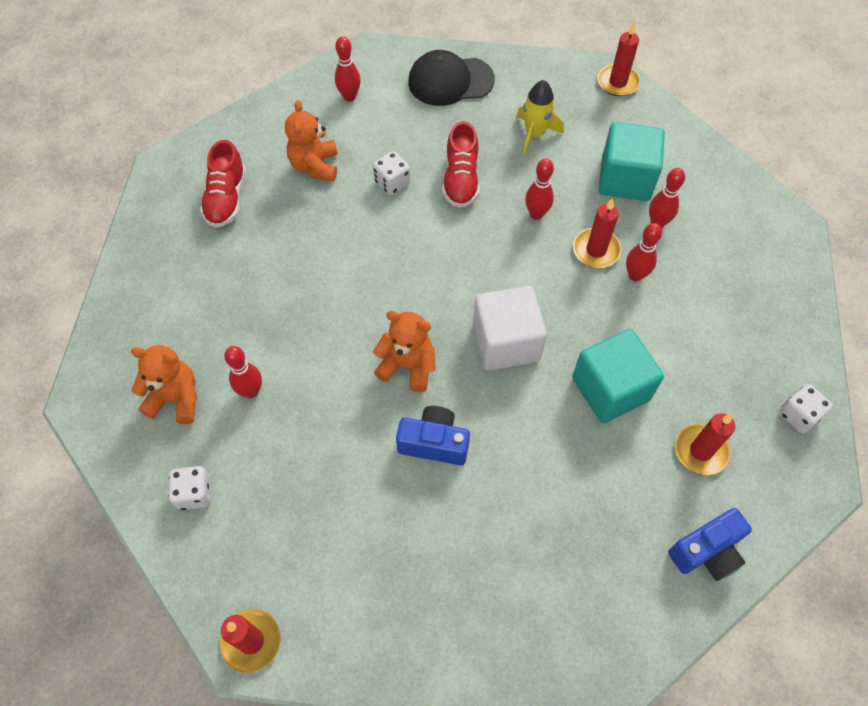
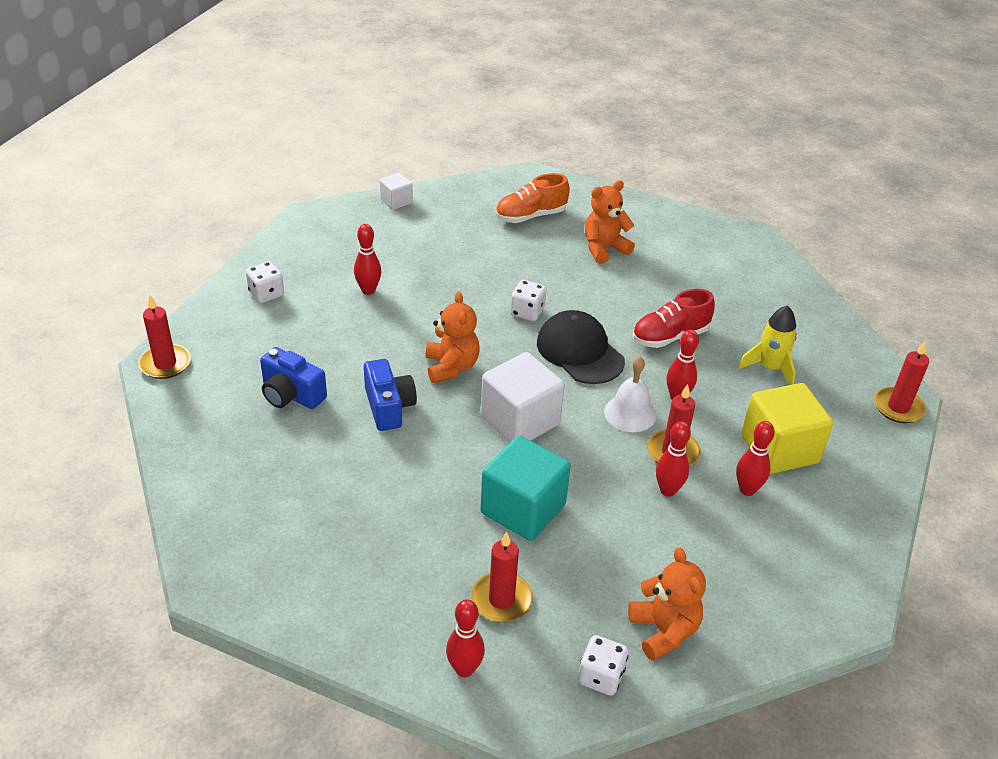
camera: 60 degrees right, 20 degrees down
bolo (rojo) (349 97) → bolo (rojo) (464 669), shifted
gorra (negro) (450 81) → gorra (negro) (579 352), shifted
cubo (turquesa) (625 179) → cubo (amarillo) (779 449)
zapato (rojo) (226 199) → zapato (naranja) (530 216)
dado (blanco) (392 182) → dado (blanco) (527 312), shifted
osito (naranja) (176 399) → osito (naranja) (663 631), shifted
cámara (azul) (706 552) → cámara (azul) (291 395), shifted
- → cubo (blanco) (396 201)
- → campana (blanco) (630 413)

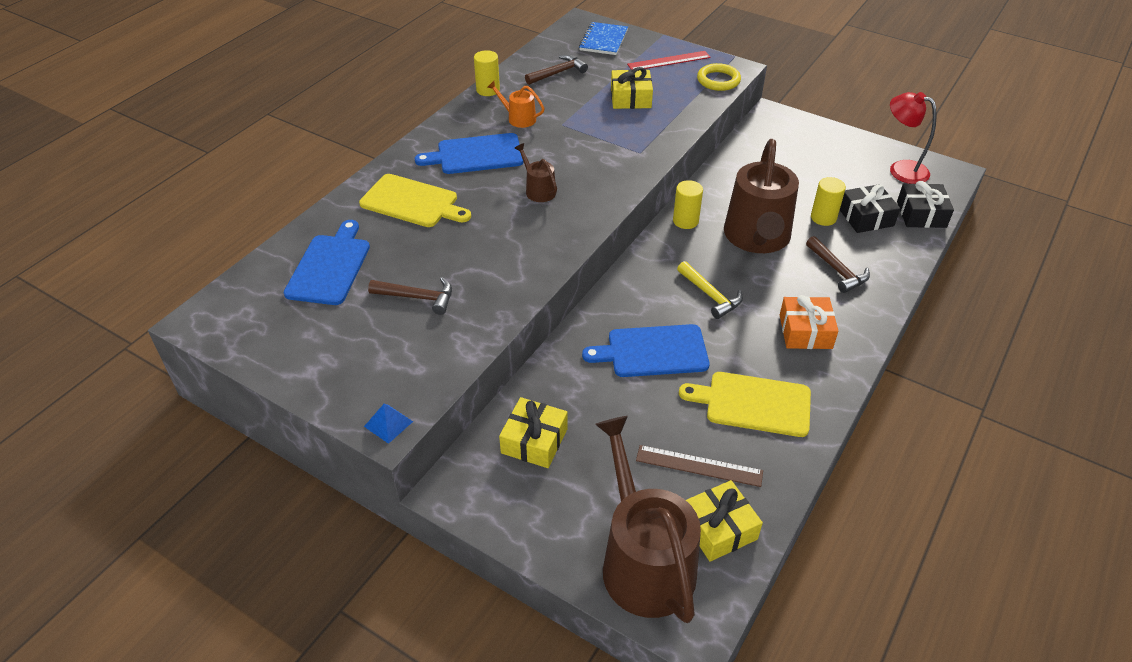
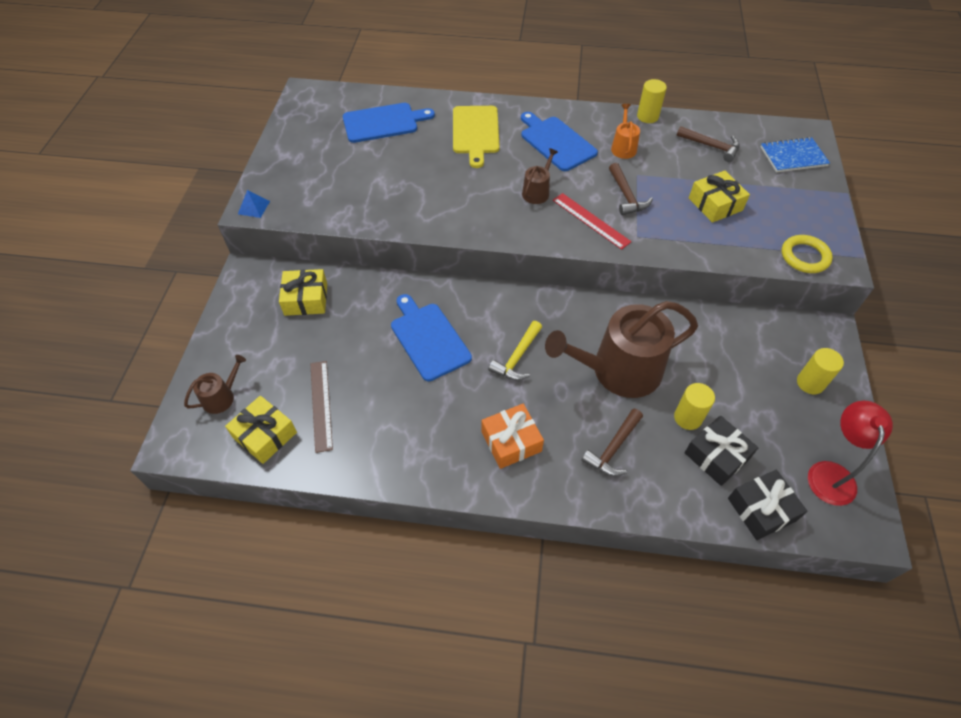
camera: 65 degrees right, 10 degrees up
regla (rojo) (669 61) → regla (rojo) (591 220), shifted
cilindro (amarillo) (685 221) → cilindro (amarillo) (810 383), shifted
martillo (marrón) (417 297) → martillo (marrón) (626 196), shifted
tabla de cortar (amarillo) (753 403) → -
regadera (marrón) (643 561) → regadera (marrón) (222 397), x0.44

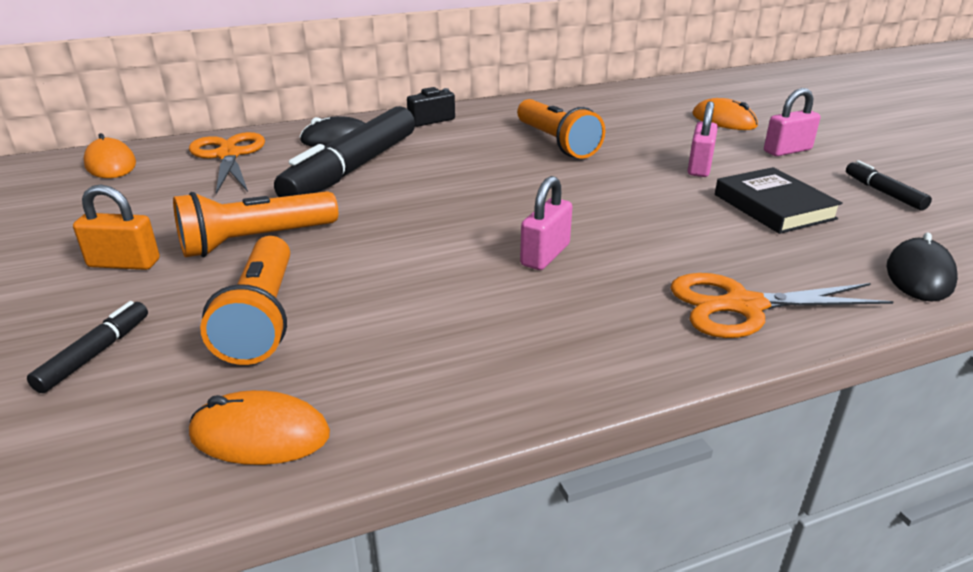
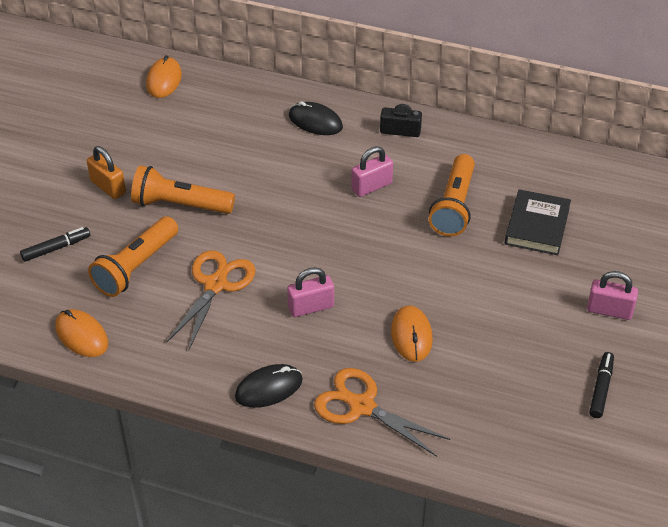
camera: 40 degrees right, 15 degrees up
ratón (naranja) (724 120) → ratón (naranja) (411 335), shifted
candado (rosa) (699 167) → candado (rosa) (371 186), shifted
rotulador (negro) (352 169) → -
tijeras (naranja) (228 155) → tijeras (naranja) (215 285), shifted
libro (negro) (773 206) → libro (negro) (537 226), shifted
ratón (negro) (919 275) → ratón (negro) (268 388), shifted

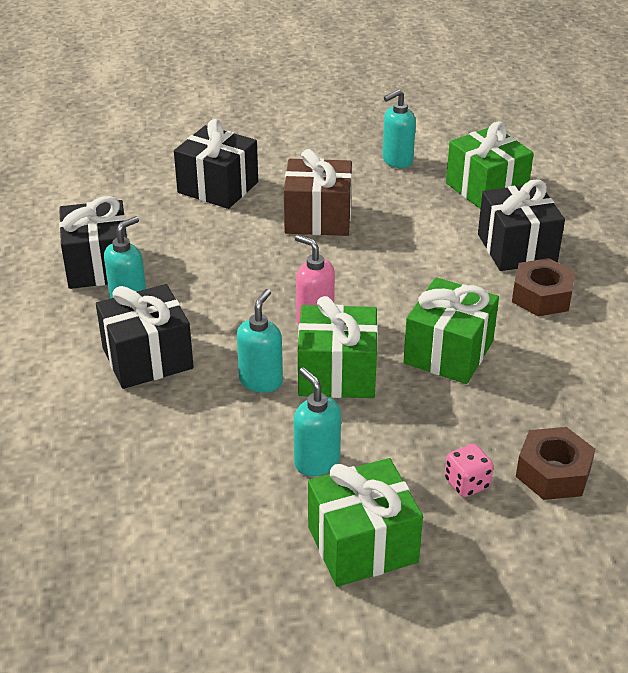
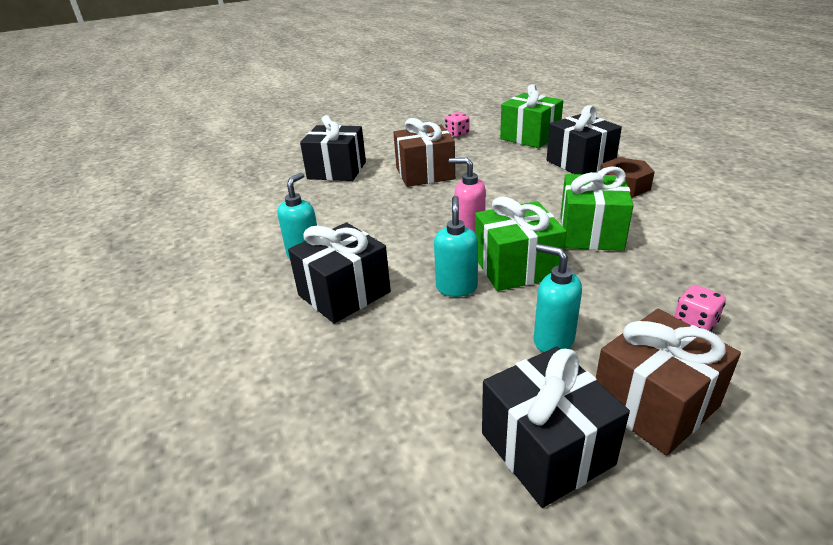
camera: 15 degrees left, 5 degrees down
dispensador de jabón (turquesa) (397 161) → dado (rosa) (457 134)
regalo (negro) (98 265) → regalo (negro) (546 448), shifted
tuerca (marrón) (553 473) → -
regalo (verde) (362 544) → regalo (marrón) (654 404)

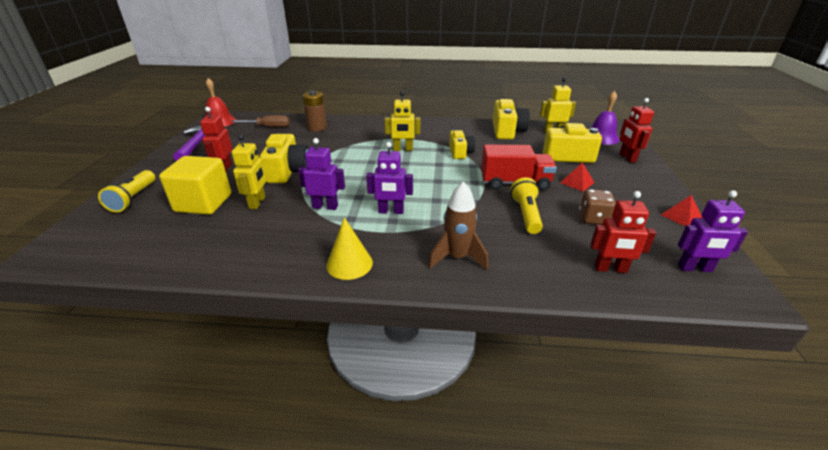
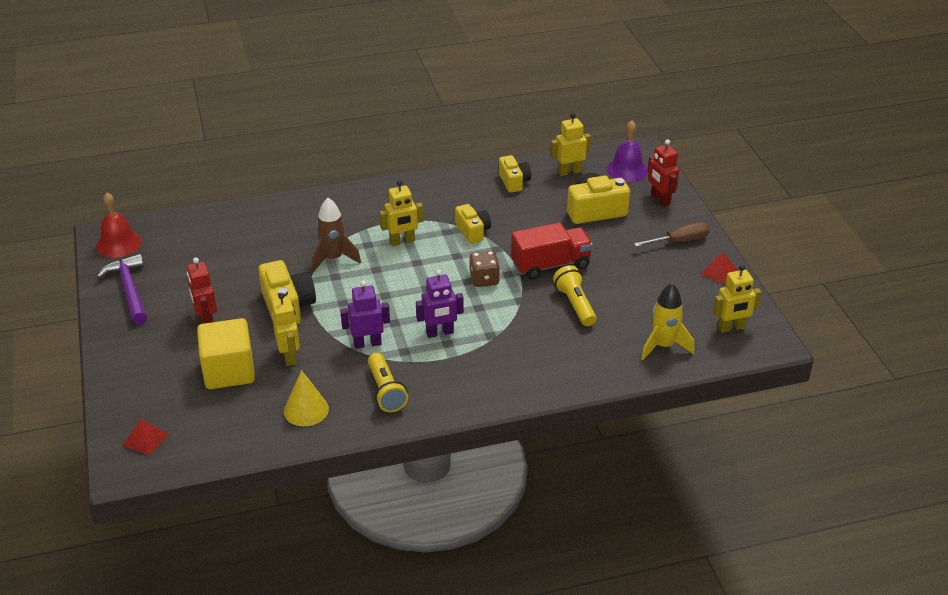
camera: 20 degrees left, 5 degrees up
pila (marrón) (317 128) → -
cámara (amarillo) (507 131) → cámara (amarillo) (514 182), x0.64
destornillador (marrón) (269 127) → destornillador (marrón) (680 241), shifted
pirámide (rojo) (577 182) → pirámide (rojo) (145 439), shifted
lámpara de mano (amarillo) (133 199) → lámpara de mano (amarillo) (385 391), shifted
cohete (marrón) (457 257) → cohete (marrón) (333 259), shifted
dado (marrón) (593 219) → dado (marrón) (484 279), shifted
robot (morado) (695 268) → robot (amarillo) (731 328)
robot (rojo) (610 269) → cohete (amarillo) (663 346)
cono (amarillo) (349 264) → cono (amarillo) (306 410), shifted

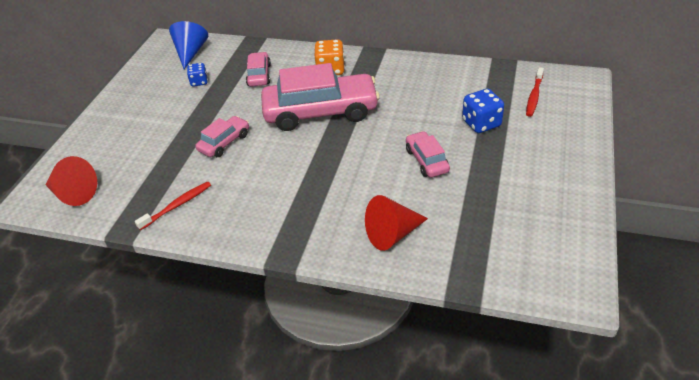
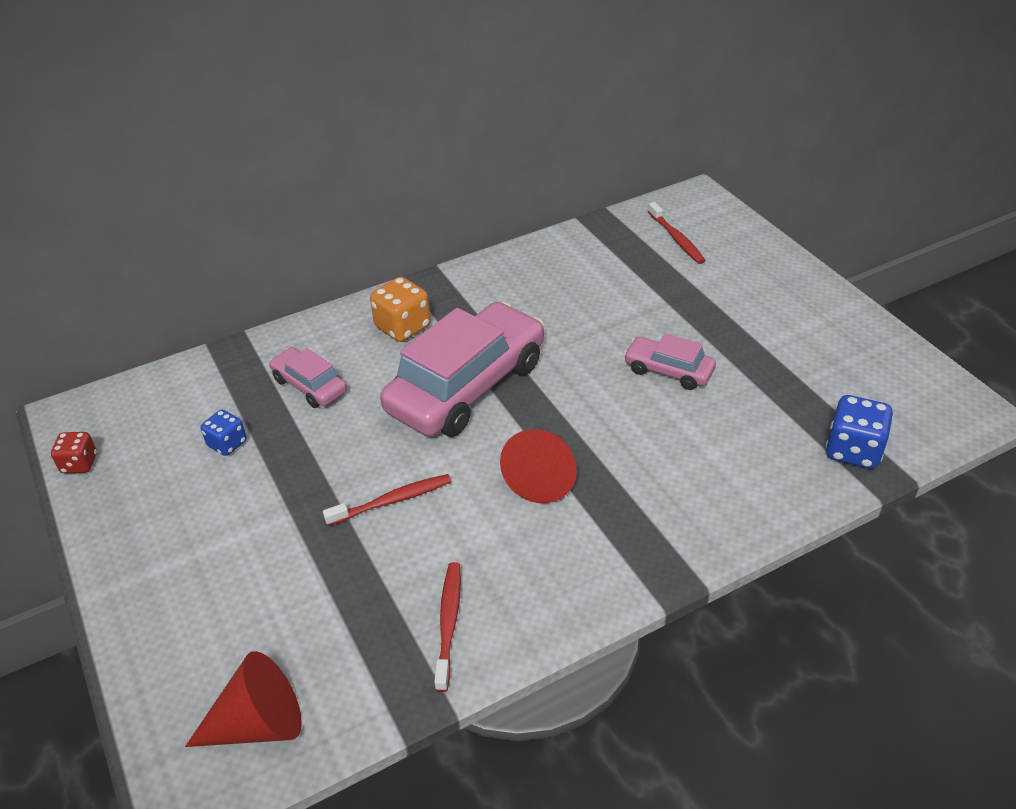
camera: 45 degrees left, 0 degrees up
cono (azul) (190 53) → -
dado (azul) (481 124) → dado (azul) (853 450), shifted
coche (rosa) (224 142) → cepillo de dientes (rojo) (392 501)
cono (rojo) (392 234) → cono (rojo) (543 477), shifted
- → dado (rojo) (79 464)

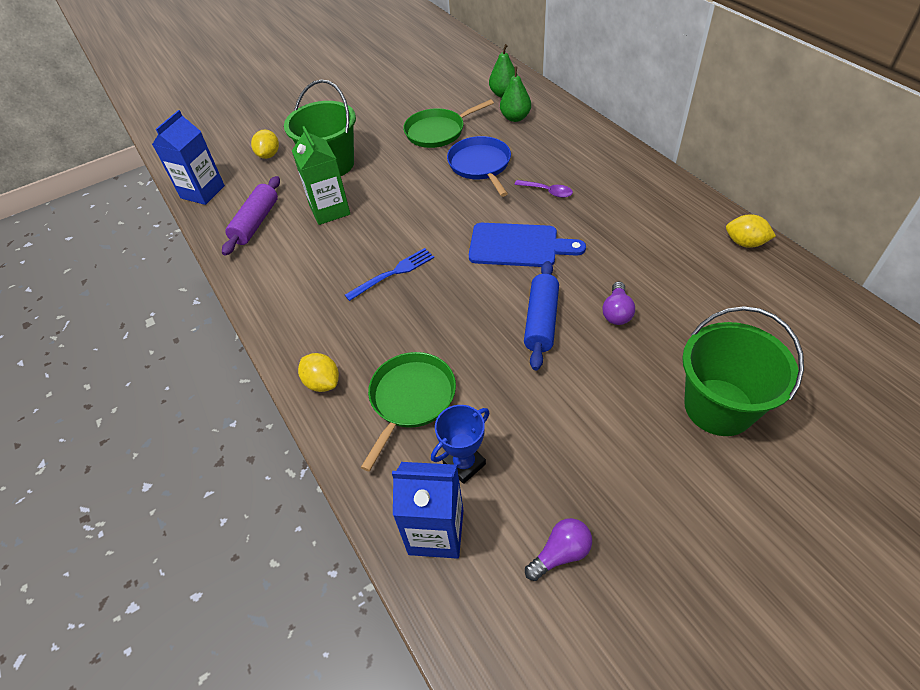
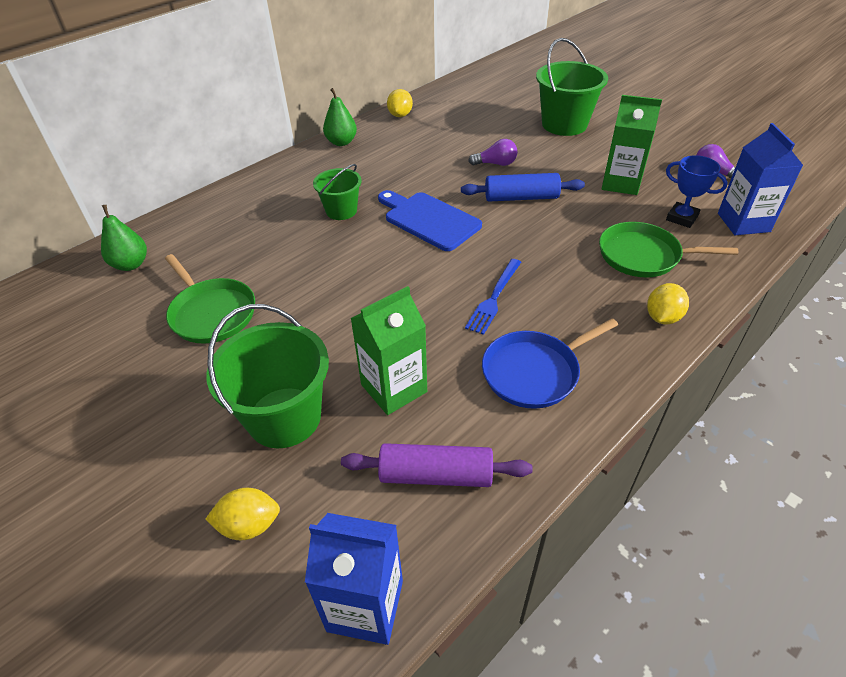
camera: 105 degrees left, 5 degrees down
pera (verde) (515 118) → pera (verde) (341 142), shifted
sartén (azul) (480 165) → sartén (azul) (534 372), shifted
cuchara (morado) (547 191) → balde (verde) (341 210)
tabla de cortar (azul) (518 246) → tabla de cortar (azul) (429 220), 45 degrees counterclockwise
tenedor (azul) (394 273) → tenedor (azul) (494 299), 105 degrees counterclockwise
- → cartón de leche (verde) (620 183)

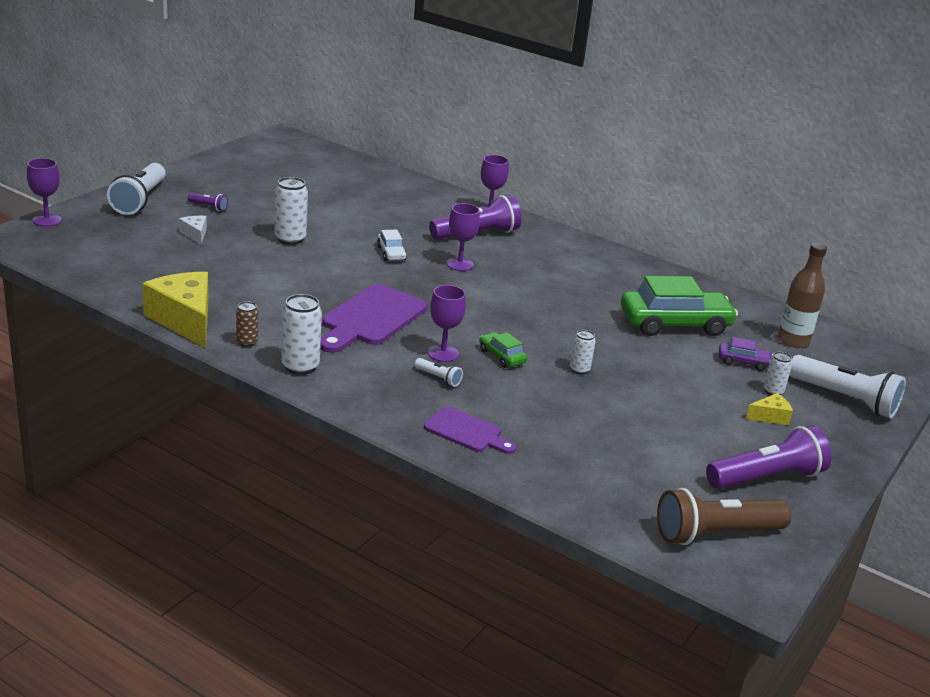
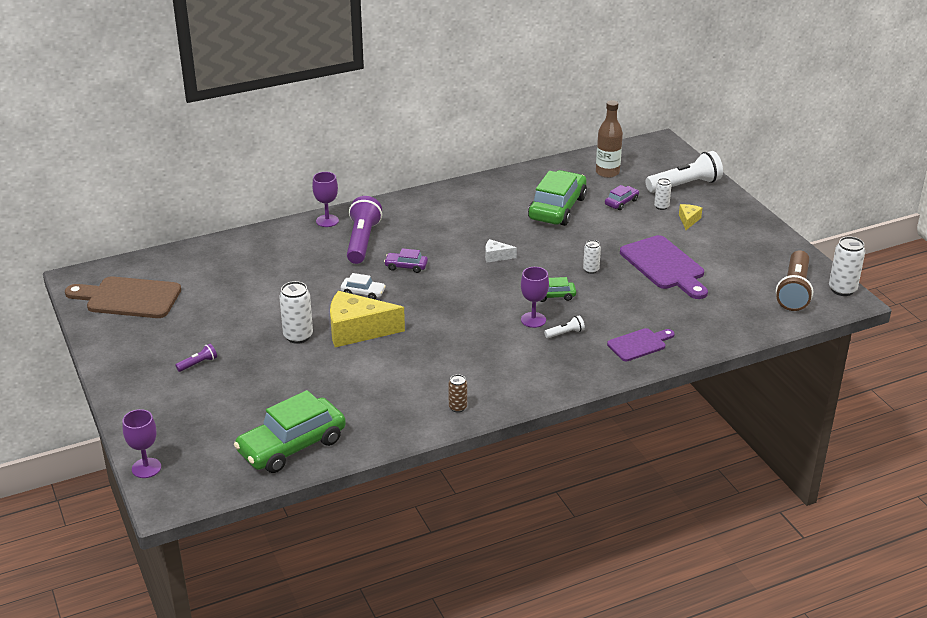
camera: 55 degrees left, 5 degrees up
lámpara de mano (blanco) (139 200) → -
copa (morado) (459 264) → coche (morado) (406 266)
queso (blanco) (195 234) → queso (blanco) (496 256), shifted
queso (amarillo) (185 320) → queso (amarillo) (357 330), shifted
tabla de cortar (morado) (371 318) → tabla de cortar (morado) (664 266), shifted
lata (blanco) (300 366) → lata (blanco) (842 289), shifted
lámpara de mano (morado) (767 478) → -
- → tabla de cortar (marrón) (128 298)
- → coche (verde) (292 446)

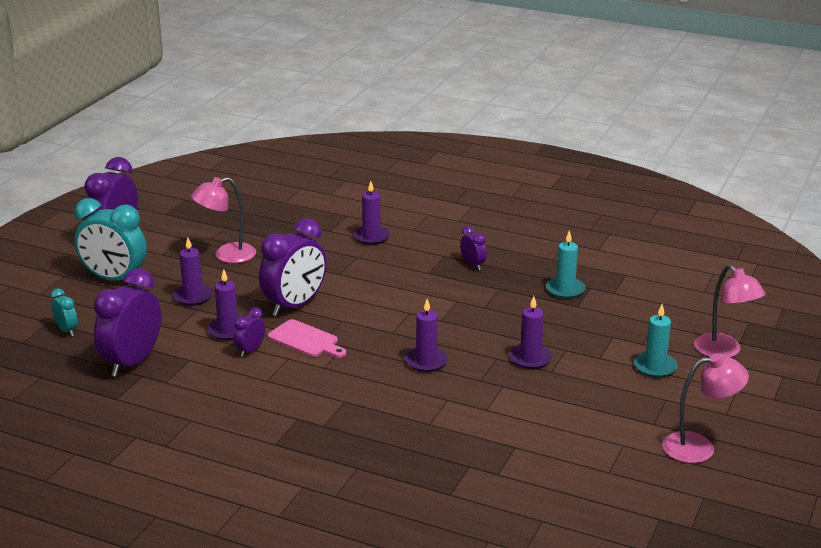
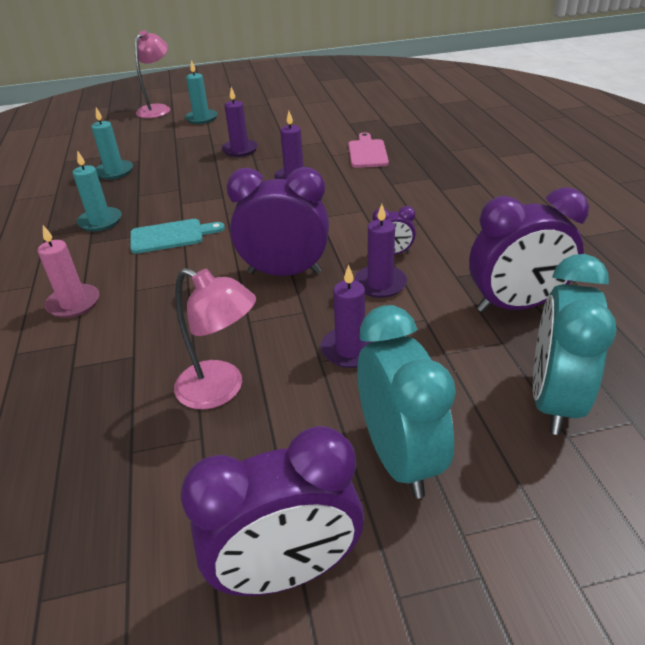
camera: 125 degrees left, 10 degrees up
vela (morado) (371 237) → vela (rosa) (73 303)
despertador (morado) (472 265) → vela (turquesa) (100 221)
despertador (turquesa) (67 330) → despertador (turquesa) (553 400), x2.11
tabla de cortar (rosa) (306 340) → tabla de cortar (rosa) (367 152), shifted
lámpara (rosa) (699 447) → -
- → tabla de cortar (turquesa) (171 236)

